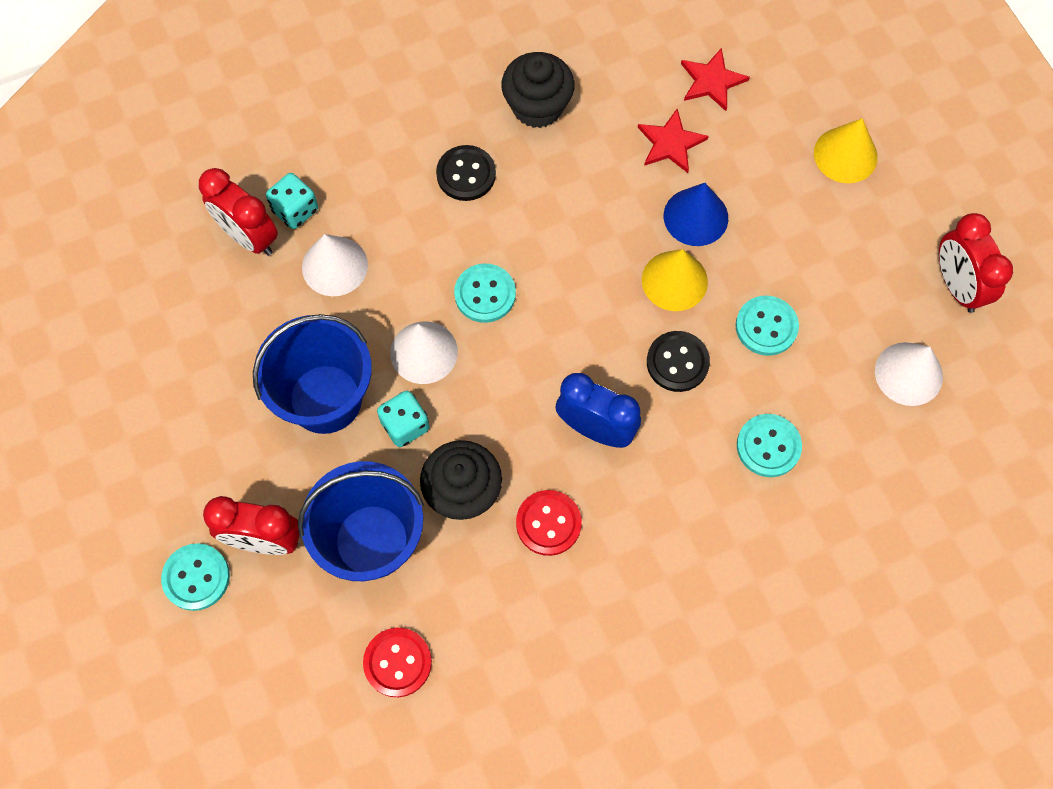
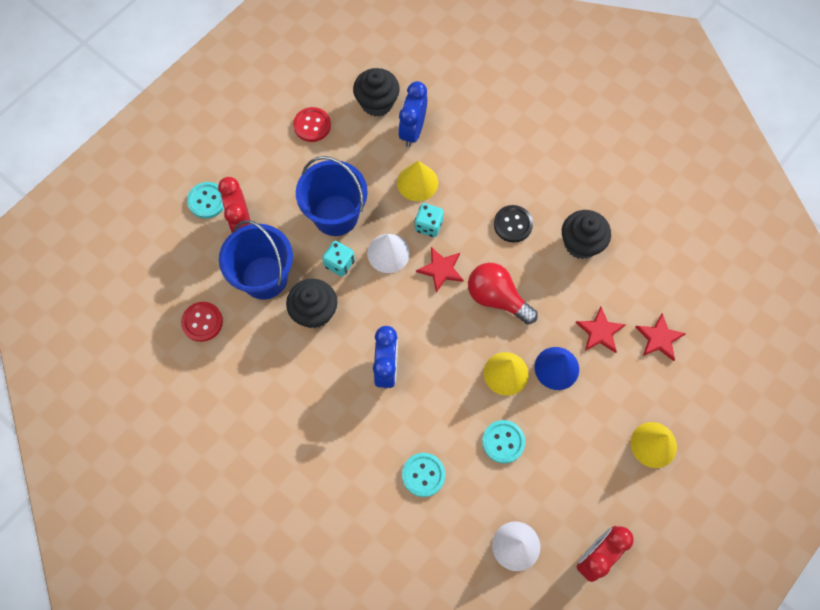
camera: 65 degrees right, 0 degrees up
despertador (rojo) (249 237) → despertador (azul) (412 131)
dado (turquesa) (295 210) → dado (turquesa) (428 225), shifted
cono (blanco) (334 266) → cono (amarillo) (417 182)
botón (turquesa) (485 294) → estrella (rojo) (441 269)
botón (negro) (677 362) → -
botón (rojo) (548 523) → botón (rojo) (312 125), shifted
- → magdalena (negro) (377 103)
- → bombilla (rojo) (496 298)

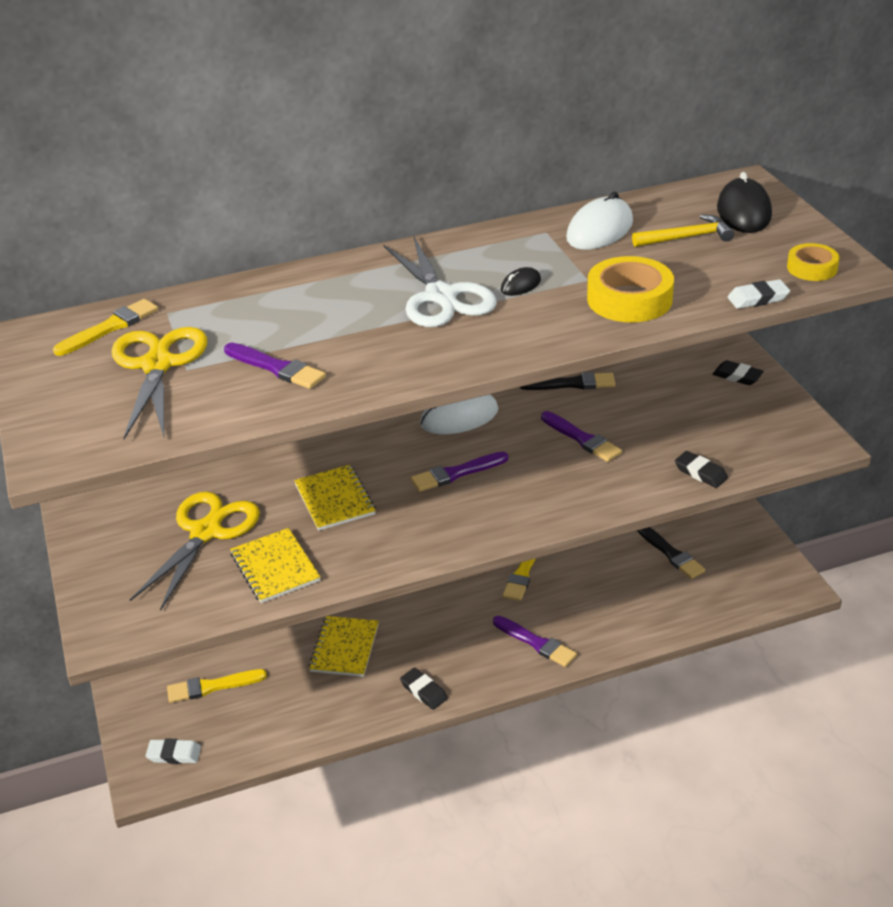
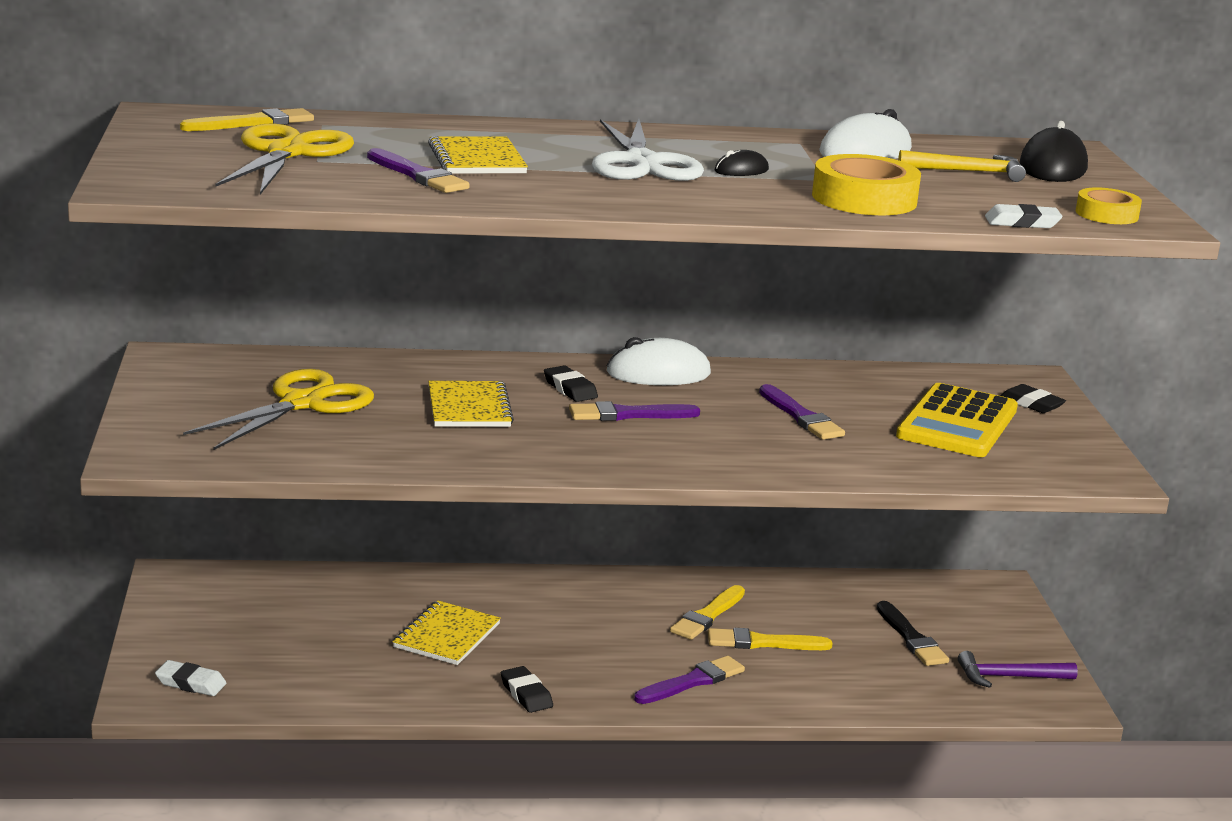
camera: 10 degrees right, 15 degrees down
pincel (negro) (572 384) → -
goma de borrar (negro) (700 473) → goma de borrar (negro) (570 389), shifted
cuaderno (amarillo) (275 567) → cuaderno (amarillo) (477 159), shifted
pincel (morado) (536 643) → pincel (morado) (692 681), 90 degrees counterclockwise
pincel (amarillo) (212 686) → pincel (amarillo) (763 643), shifted
- → calculadora (amarillo) (957 423)
- → martillo (morado) (1009 677)

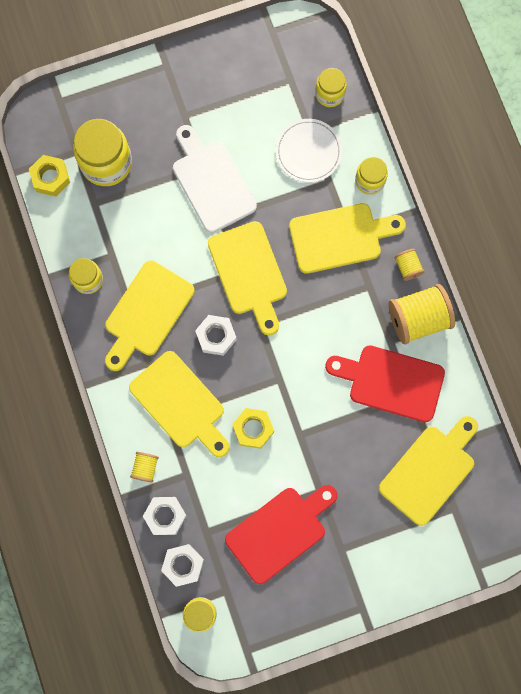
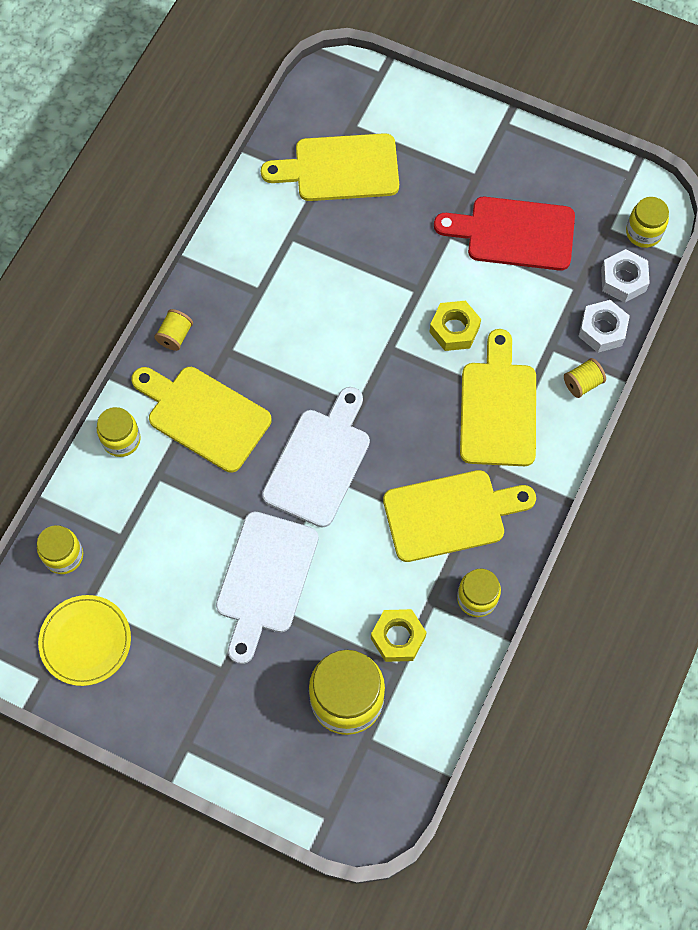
camera: 135 degrees left, 10 degrees down
plato (blanco) (308 152) → -
tuerca (amarillo) (51 178) → tuerca (amarillo) (398 637), shifted
tabla de cortar (amarillo) (249 273) → tabla de cortar (blanco) (319 462)
carrete (amarillo) (418 319) → -
tuerca (blanco) (216 336) → -
tabla de cortar (rojo) (391 382) → -
- → plato (amarillo) (85 641)

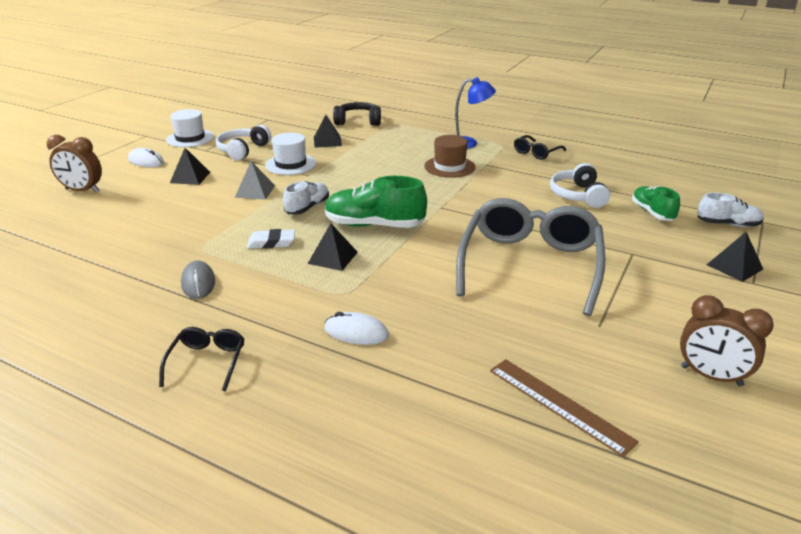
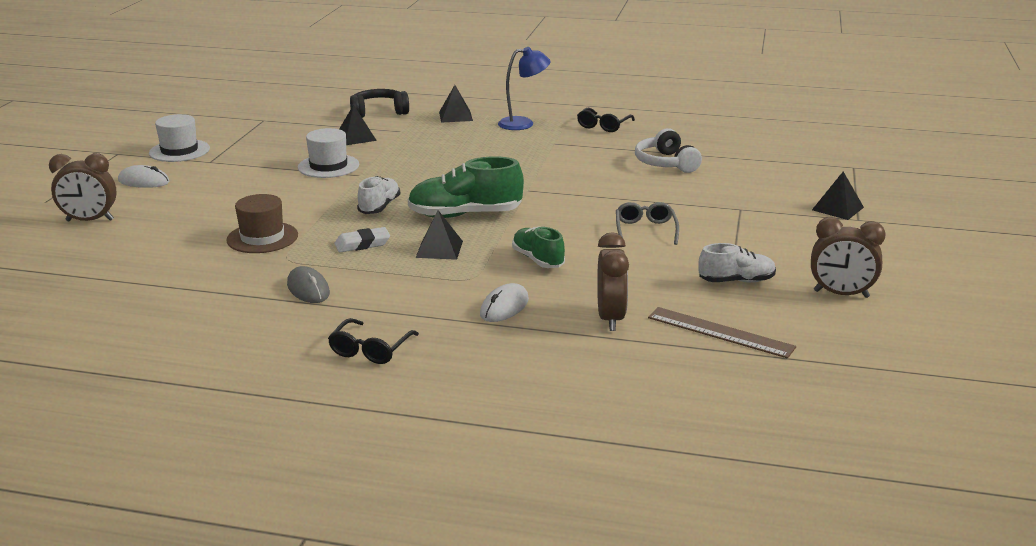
camera: 15 degrees left, 5 degrees down
auriculares (blanco) (242 150) → -
sombrero (marrón) (449 167) → sombrero (marrón) (262 238), shifted
pirámide (negro) (190 177) → pirámide (negro) (455 116), shifted
pirámide (gris) (255 191) → -
zapato (verde) (652 212) → zapato (verde) (538 260), shifted
zapato (blanco) (727 224) → zapato (blanco) (736 281), shifted
gafas (gris) (530 264) → gafas (gris) (645 230), x0.43
ratón (blanco) (356 332) → ratón (blanco) (504 307), 60 degrees counterclockwise
gafas (negro) (207 362) → gafas (negro) (370 350), 150 degrees counterclockwise
- → despertador (marrón) (611 318)

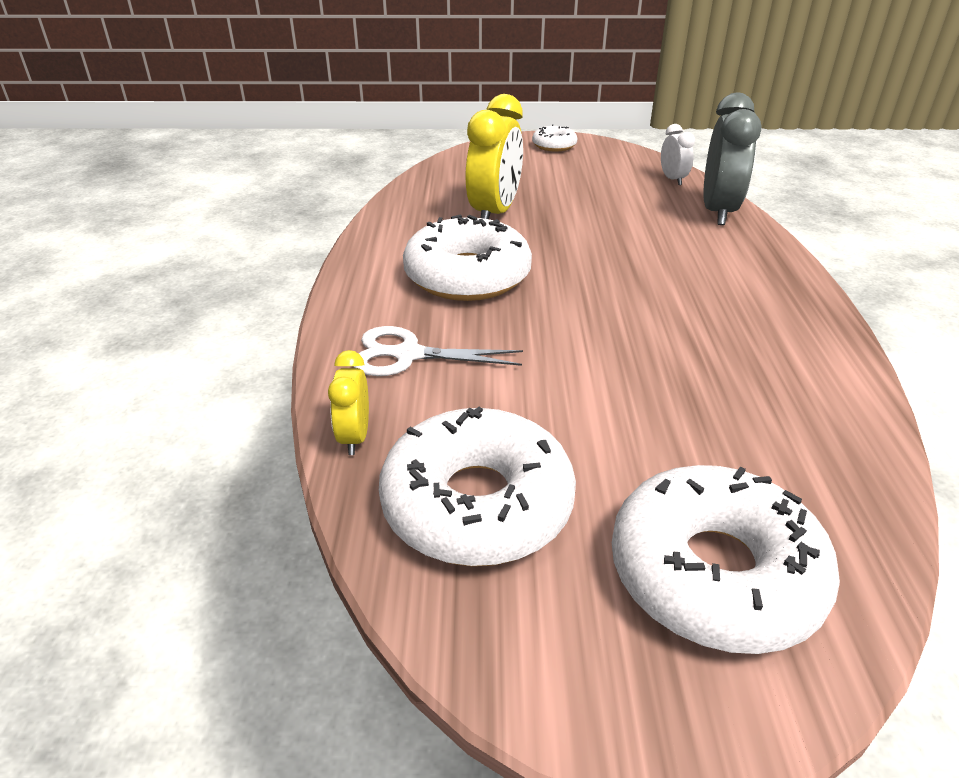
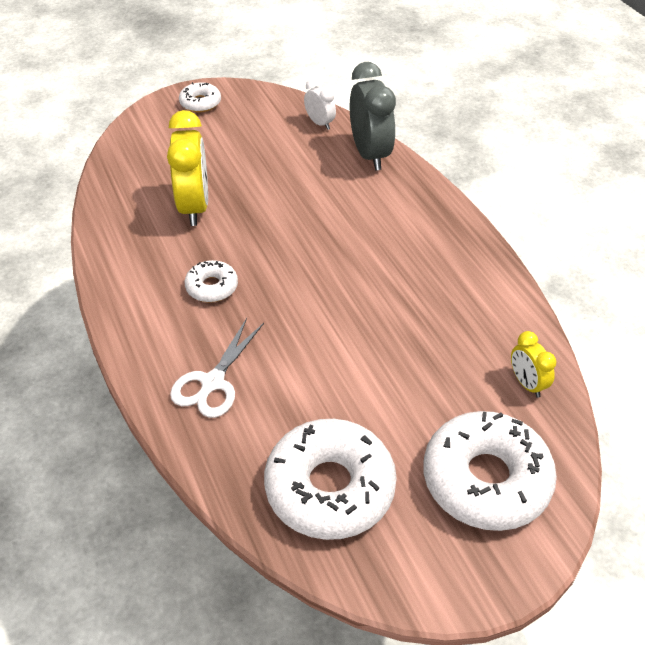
camera: 25 degrees left, 10 degrees up
rosquilla (blanco) (467 276) → rosquilla (blanco) (212 287), x0.50
tijeras (blanco) (408 355) → tijeras (blanco) (213 382), 45 degrees counterclockwise
despertador (amarillo) (354 437) → despertador (amarillo) (526 384), shifted

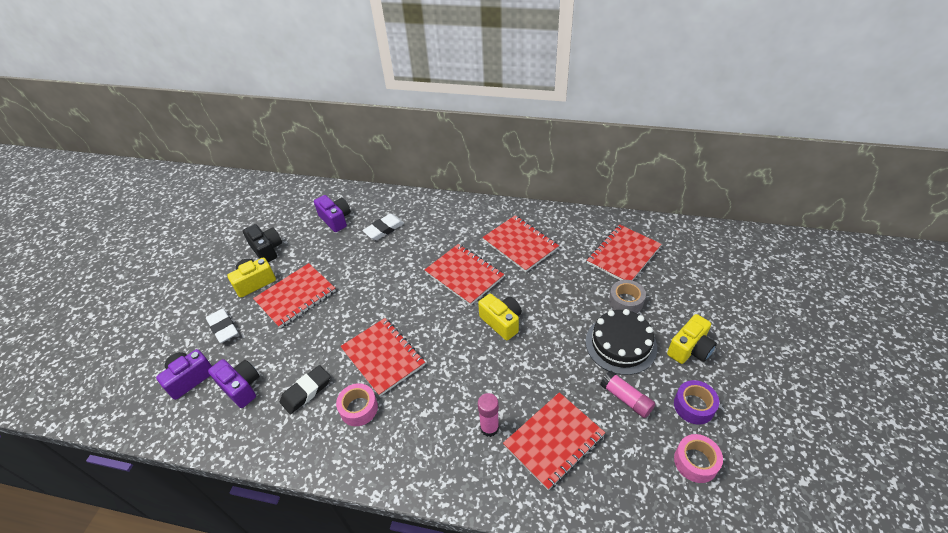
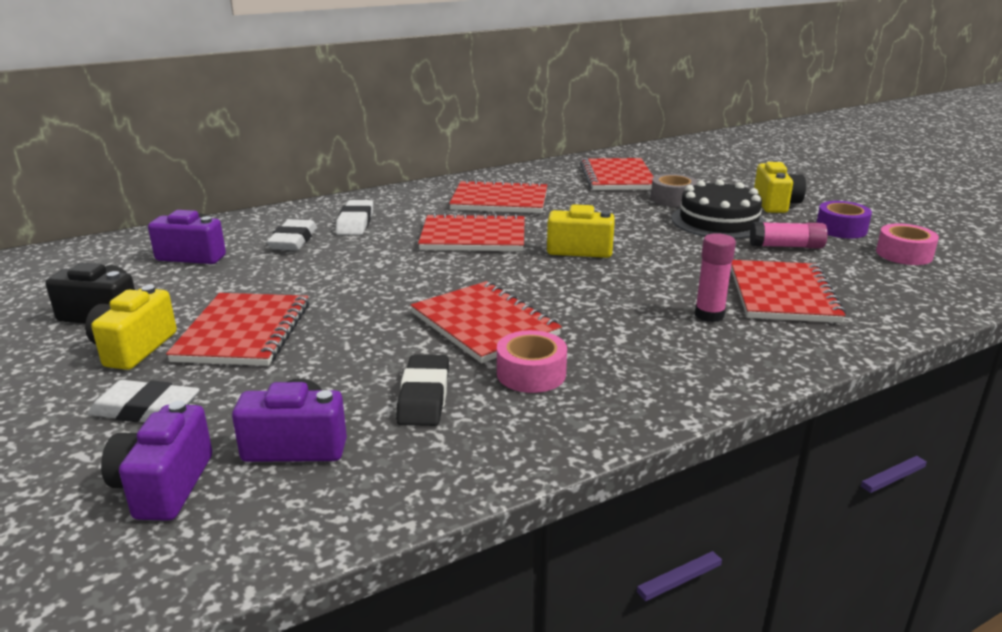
camera: 45 degrees left, 20 degrees down
cuaderno (rojo) (383 357) → cuaderno (rojo) (484 324), 45 degrees clockwise
- → goma de borrar (blanco) (355 223)

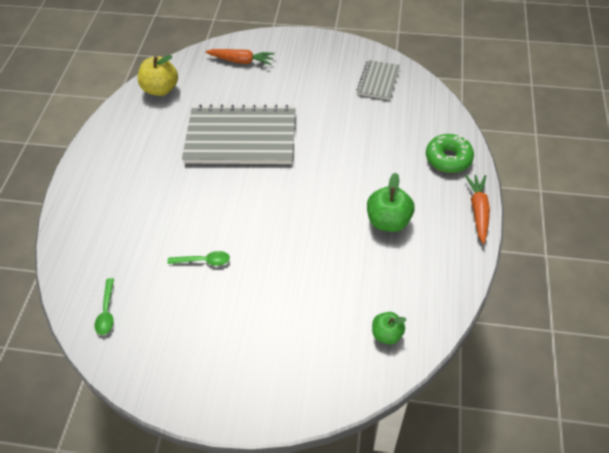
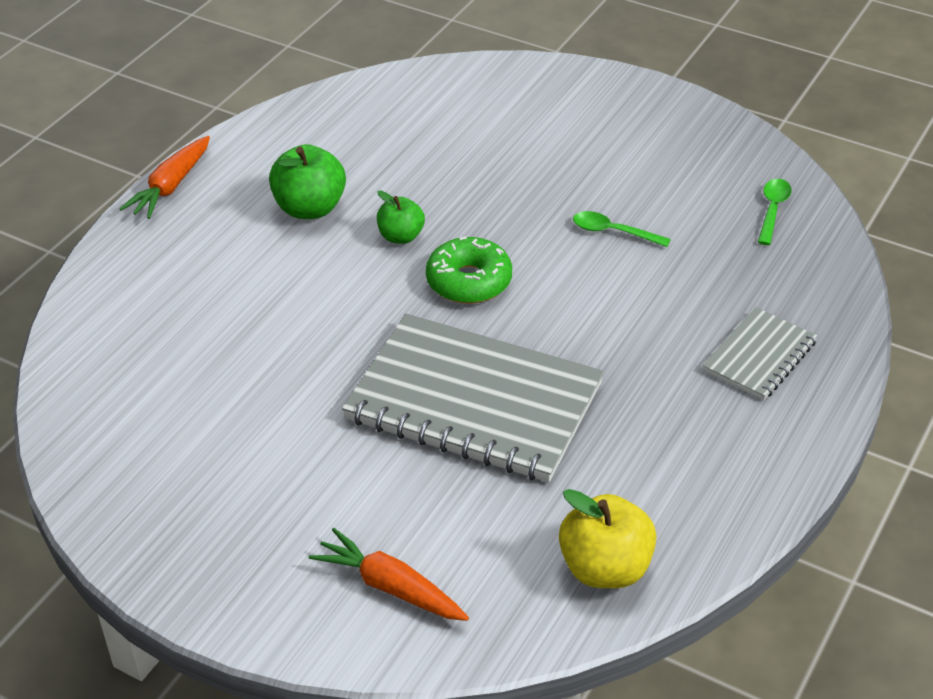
camera: 160 degrees left, 10 degrees down
cuaderno (gris) (378 81) → cuaderno (gris) (759 356), shifted
rosquilla (verde) (448 158) → rosquilla (verde) (469 281), shifted
manzana (verde) (387 334) → manzana (verde) (401 236), shifted

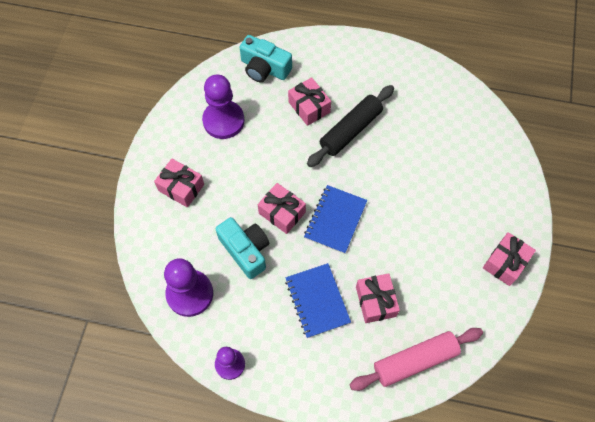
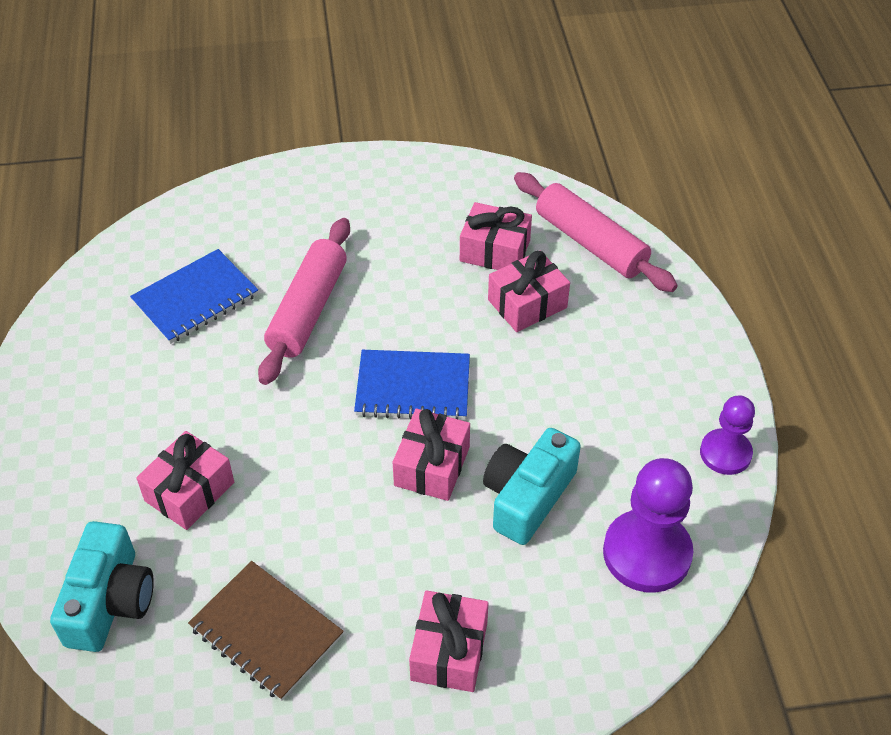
camera: 110 degrees left, 15 degrees down
peón (morado) (223 121) → cuaderno (marrón) (266 632)
rodillo (negro) (350 130) → -
regalo (rosa) (505 263) → regalo (rosa) (495 251), shifted
cuaderno (azul) (317 301) → cuaderno (azul) (195 299), shifted
- → rodillo (rosa) (308 310)

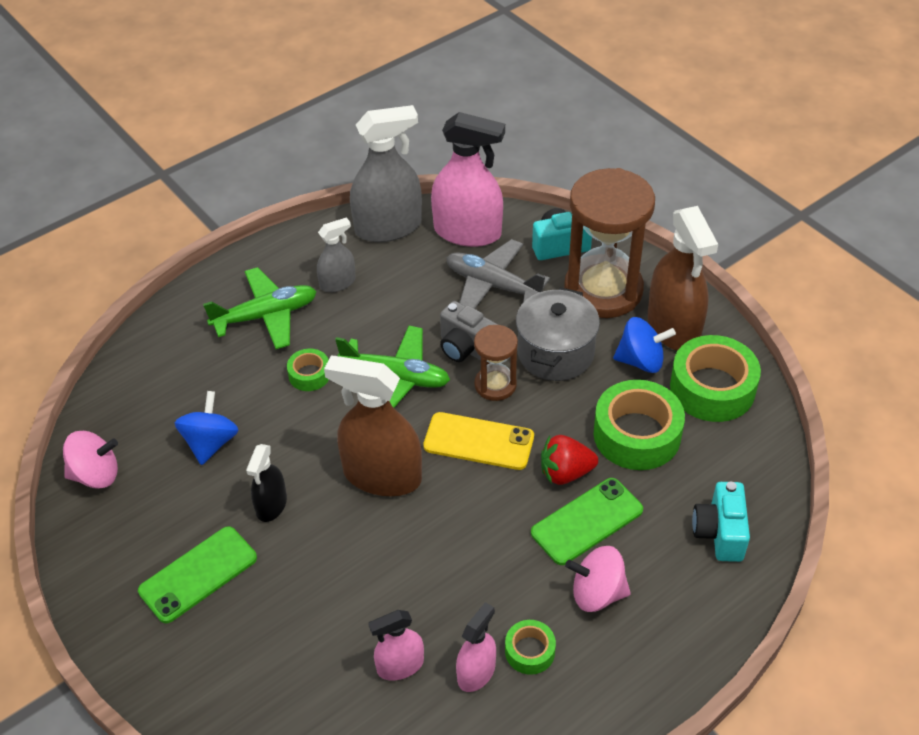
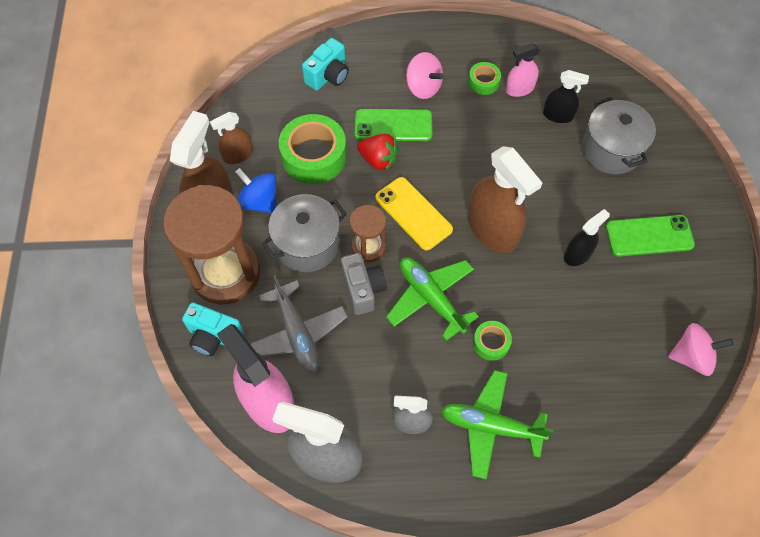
camera: 145 degrees left, 15 degrees up
cinta adhesiva (verde) (712 388) → pulverizador (marrón) (238 155)
peonza (azul) (210 443) → -
peonza (rosa) (96 475) → peonza (rosa) (691 356), 150 degrees clockwise
pulverizador (rosa) (400 665) → pulverizador (negro) (558 115)
- → olla (gris) (611 150)

